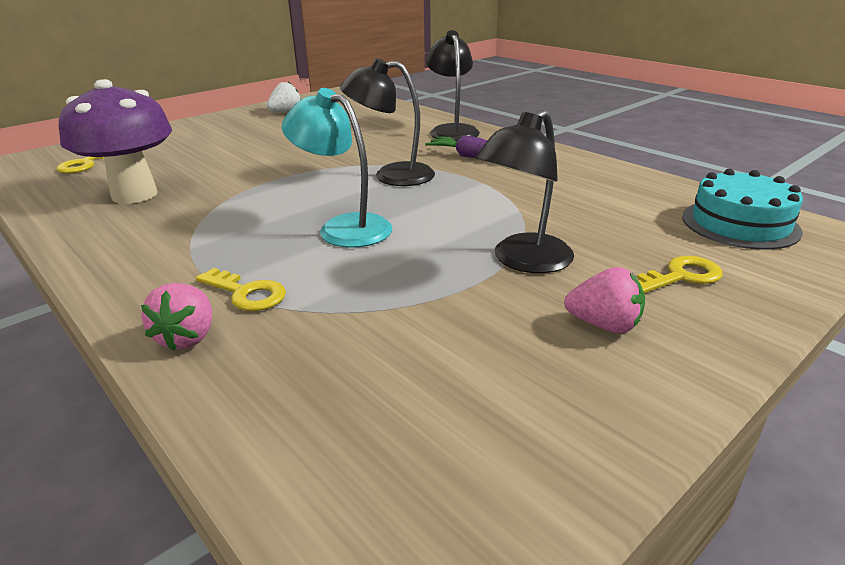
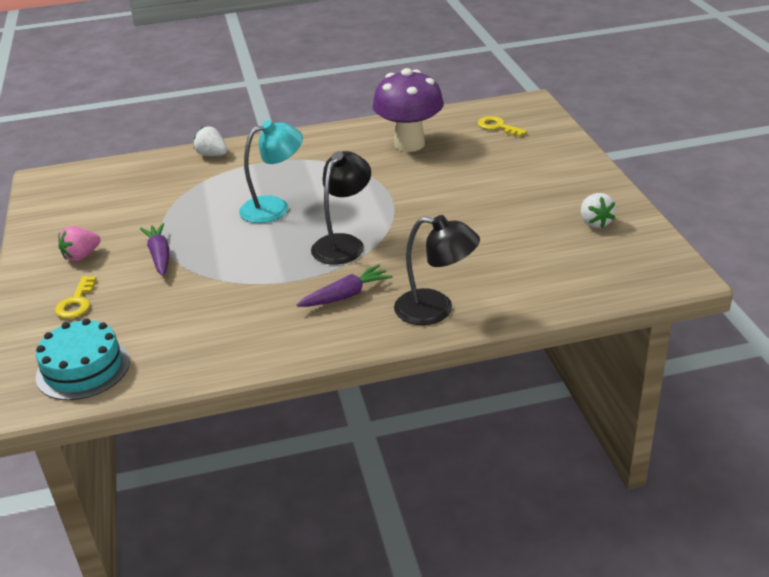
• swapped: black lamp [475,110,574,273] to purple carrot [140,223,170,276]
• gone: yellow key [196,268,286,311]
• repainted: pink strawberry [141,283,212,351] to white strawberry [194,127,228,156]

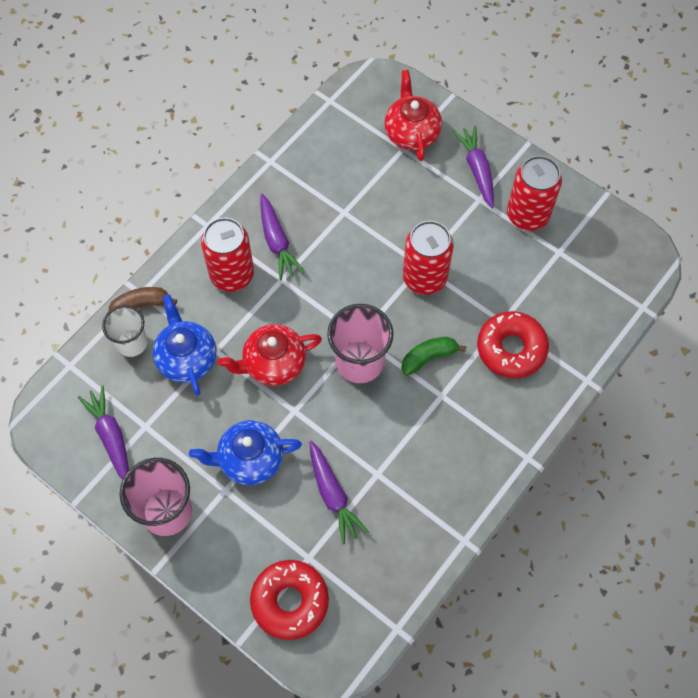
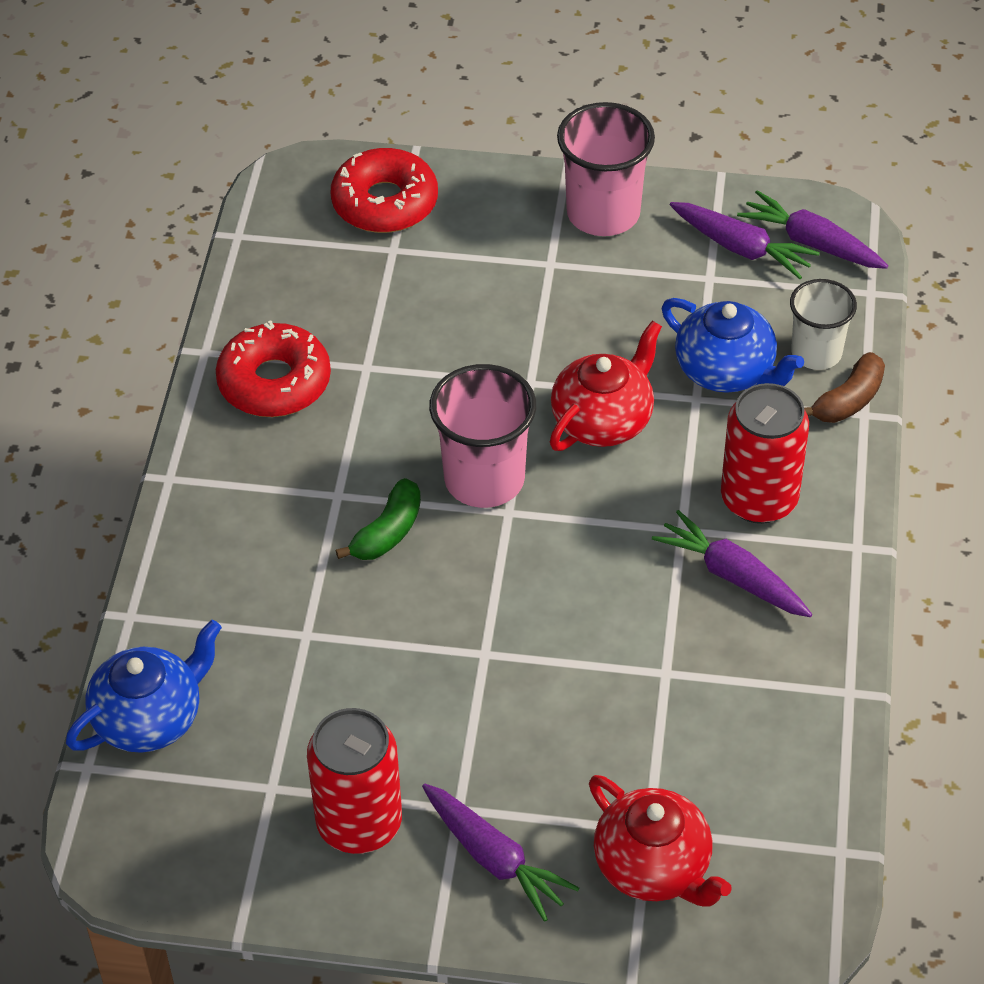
• gone: red can [403,221,454,295]
• shifted: red donut [477,311,549,378] to [216,320,331,417]
• shifted: blue teapot [189,420,302,485] to [66,620,222,753]
• shifted: purple carrot [309,441,369,545] to [737,190,888,269]

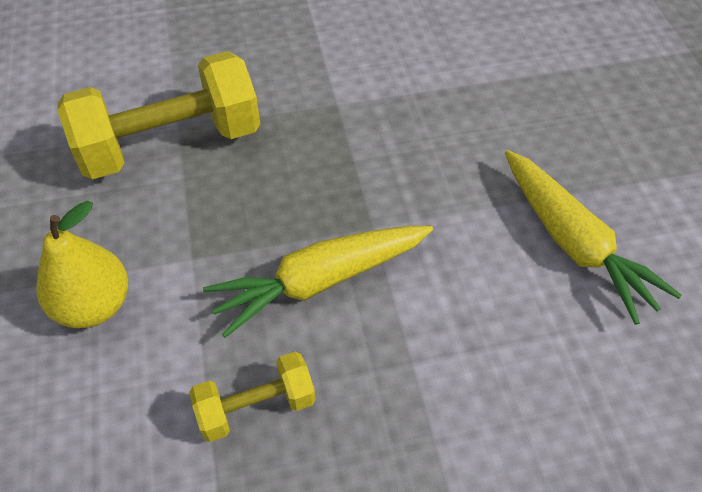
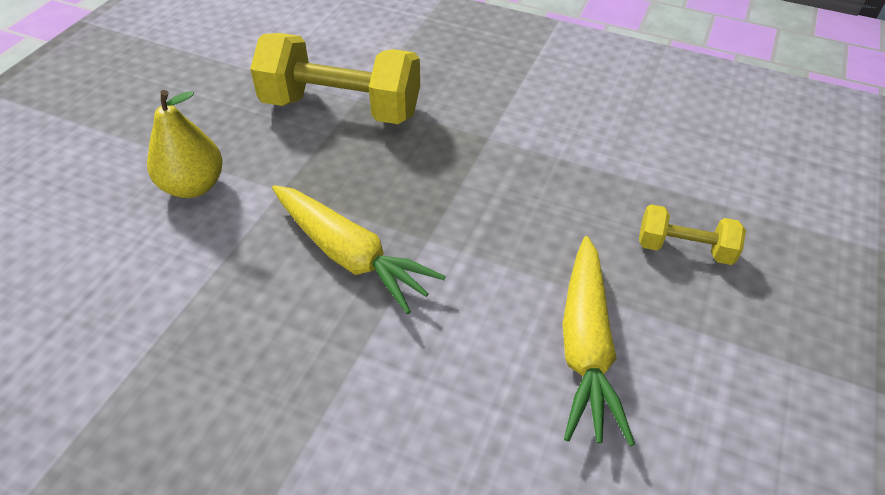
• rotated: yellow carrot [203,226,433,338] = [272,185,446,314] 150 degrees counterclockwise
• shifted: yellow dumbbell [189,352,316,442] to [639,204,746,265]

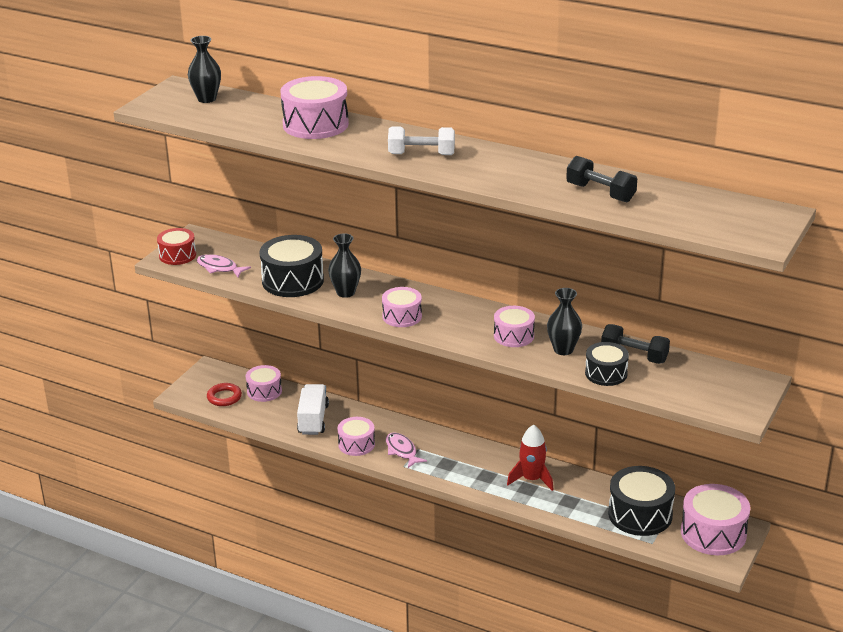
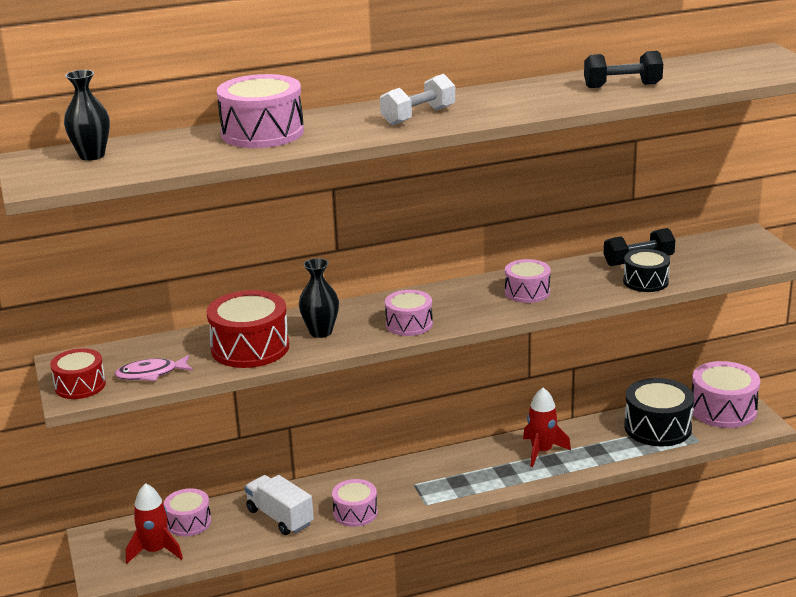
• repainted: black drum [259,235,324,297] to red drum [207,290,289,368]
• gone: black vase [547,288,582,355]
• swapped: red ring [207,383,242,406] to red rocket [126,483,183,564]
• gone: pink fish [386,432,427,468]

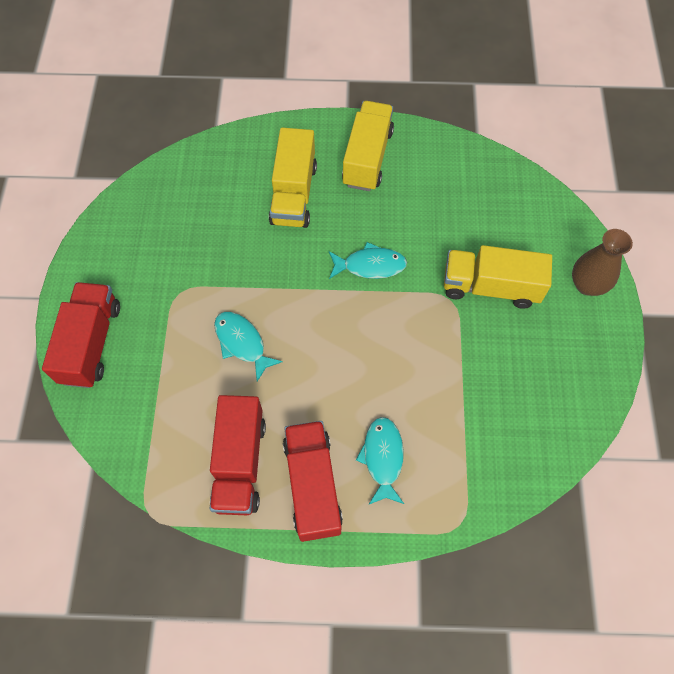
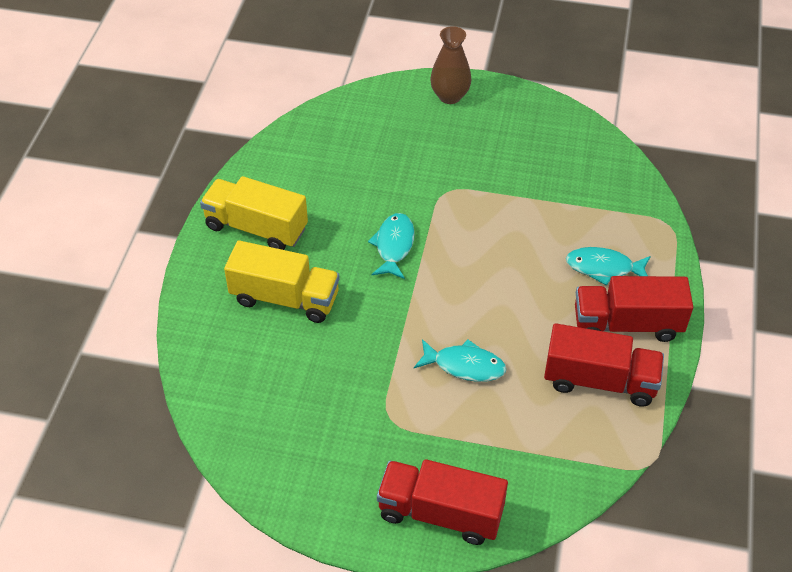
• gone: yellow truck [444,245,552,309]
• rotated: turquoise fish [214,312,283,381] = [414,339,506,382] 135 degrees counterclockwise

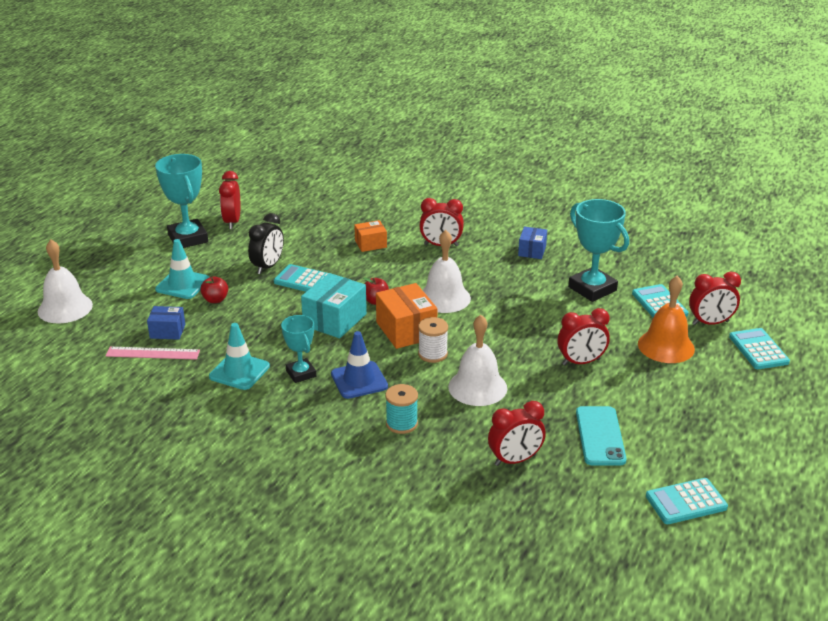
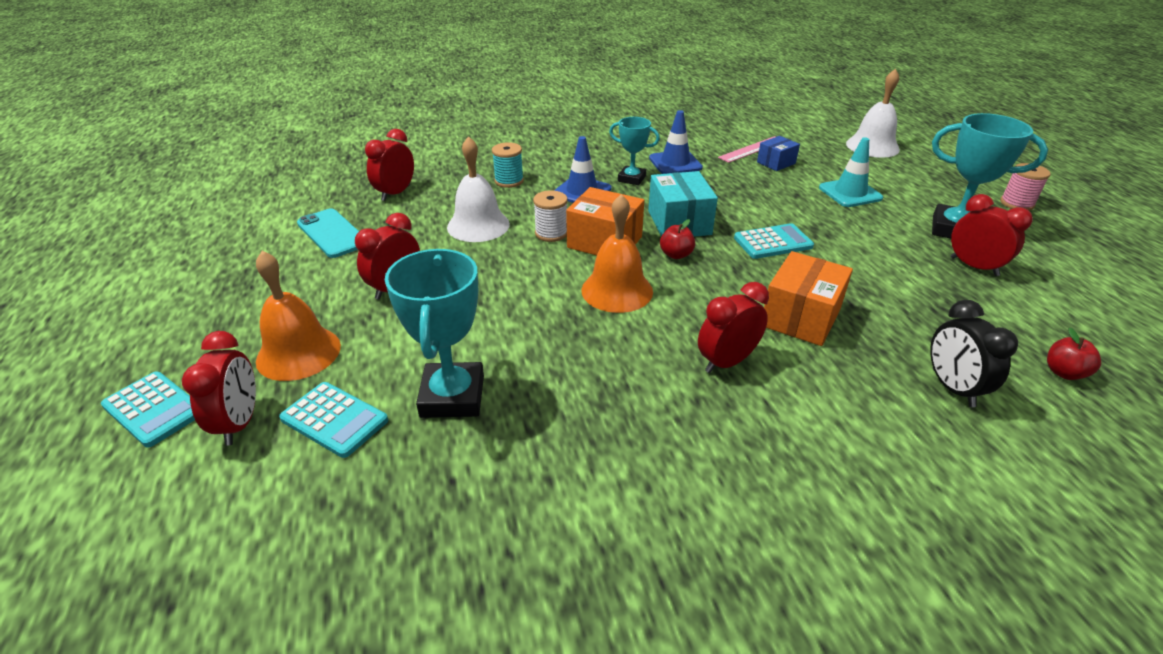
• rotated: turquoise trophy [568,199,629,302] = [385,249,484,418] 75 degrees clockwise
• shifted: black clock [248,213,284,274] to [930,300,1018,407]
• scaled: orange box [354,220,387,252] = [764,251,853,346] x1.69
• gone: blue box [518,227,547,259]
• repainted: white bell [423,230,471,313] to orange bell [582,194,653,313]
• rotated: red clock [689,272,741,325] = [182,331,256,446] 135 degrees clockwise
• shifted: red apple [200,276,228,303] to [1047,328,1101,380]
• repainted: turquoise traffic cone [209,323,270,390] to blue traffic cone [649,110,703,174]
• gone: turquoise calculator [646,478,728,524]
• new: pink spool [1000,163,1051,211]

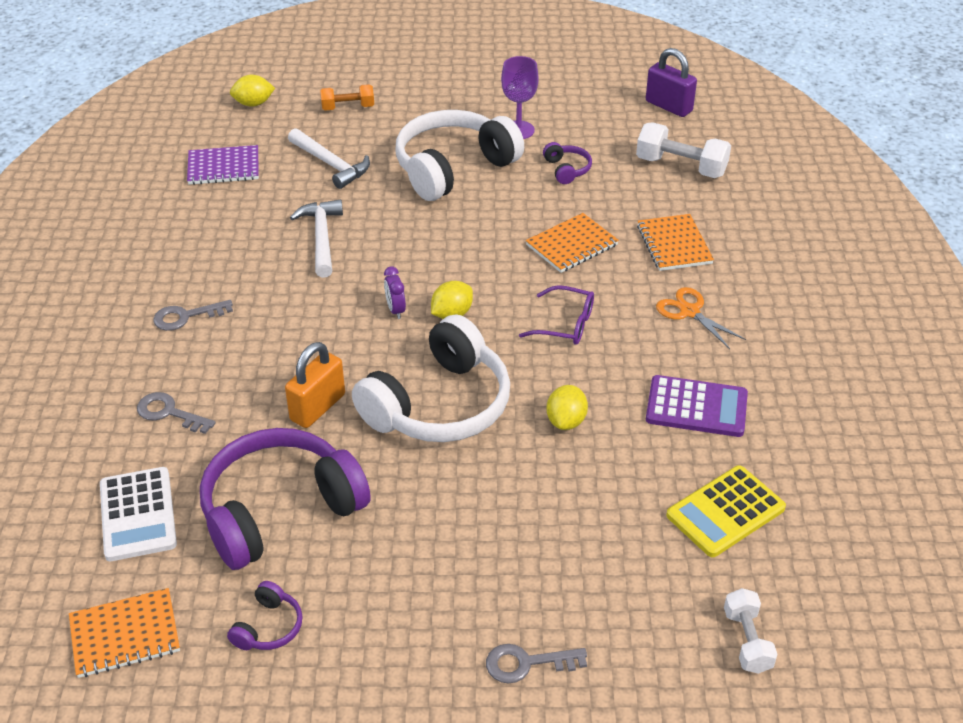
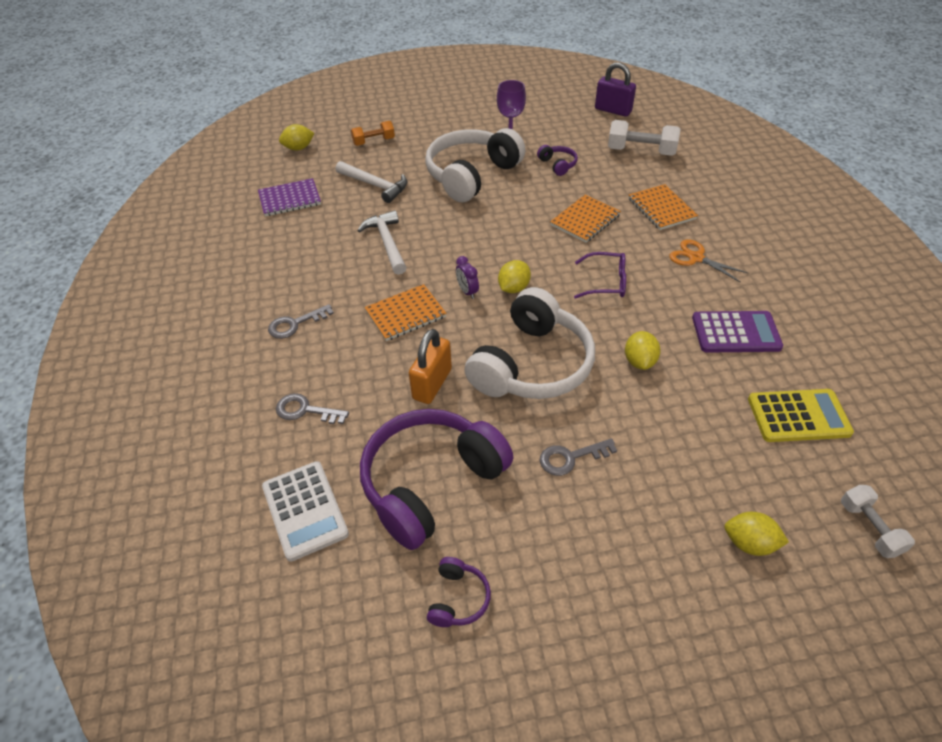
• rotated: yellow calculator [666,465,786,557] = [748,389,854,442] 135 degrees counterclockwise
• shifted: orange notebook [69,588,180,678] to [365,284,447,341]
• shifted: grey key [486,644,587,683] to [540,438,617,476]
• new: yellow lemon [724,512,789,556]

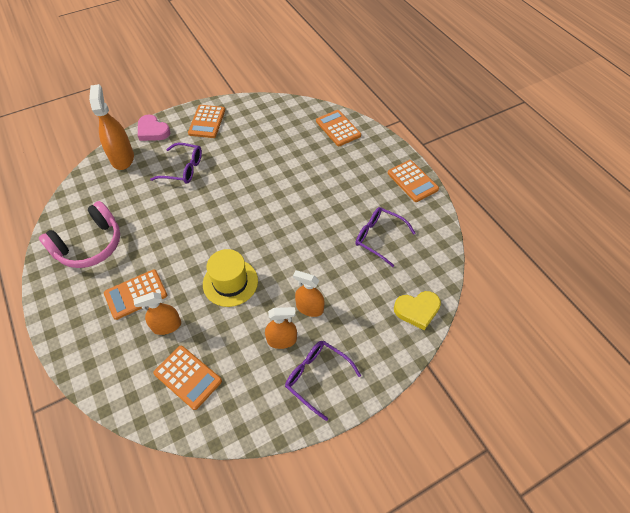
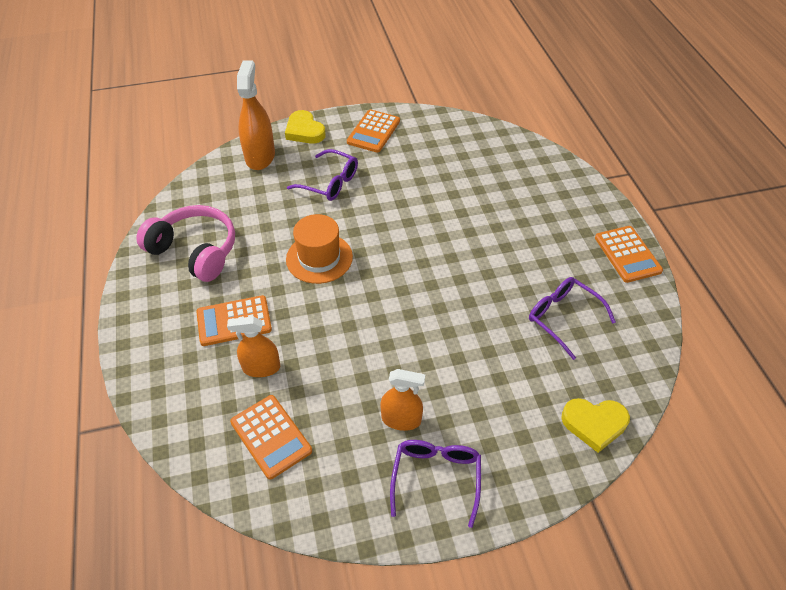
• gone: orange calculator [316,110,361,146]
• repainted: pink heart [138,115,170,141] to yellow heart [285,110,326,143]
• rotated: pink headphones [39,201,120,268] = [136,205,235,282] 120 degrees counterclockwise
• gone: yellow hat [203,249,258,307]
• gone: orange spray bottle [293,270,325,317]
• rotated: purple glasses [285,341,361,421] = [390,440,481,528] 45 degrees clockwise
• new: orange hat [286,214,353,284]

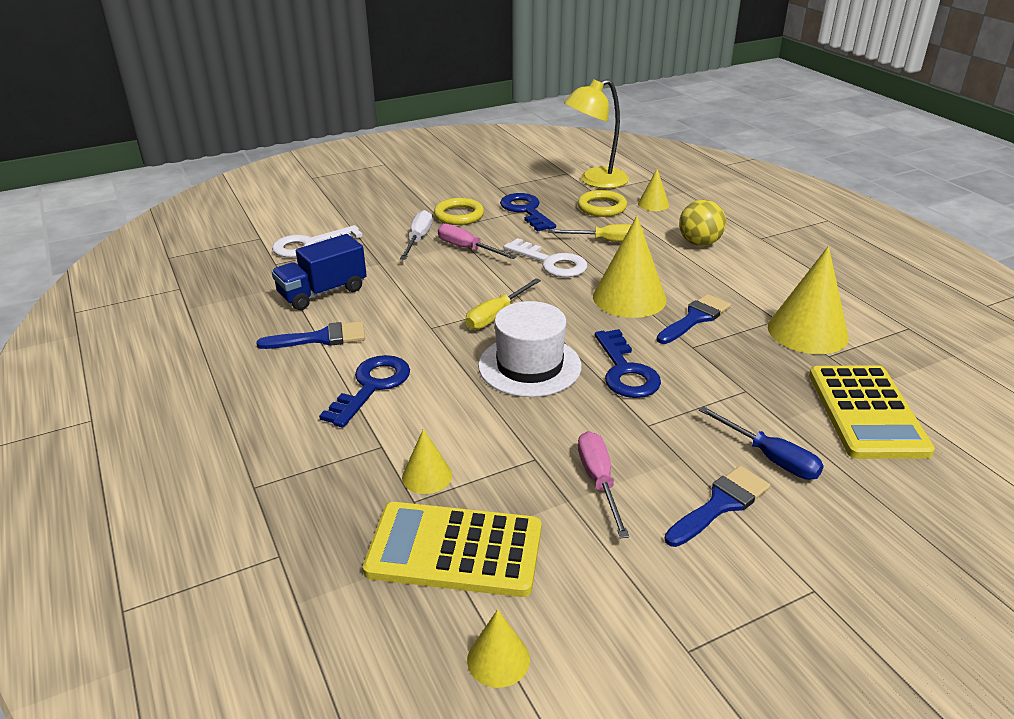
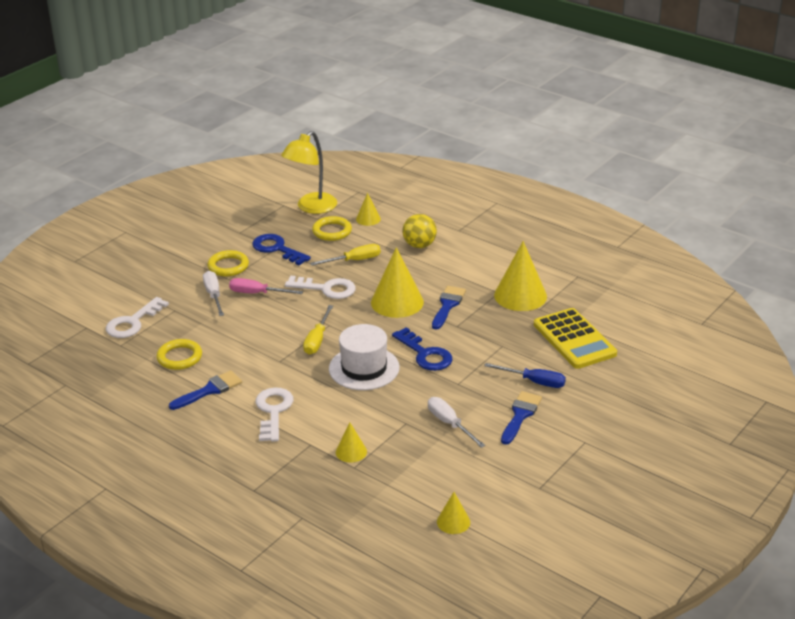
• swapped: blue truck [272,234,367,310] to yellow ring [156,339,202,370]
• repainted: blue key [319,355,410,428] to white key [256,387,293,442]
• repainted: pink screwdriver [578,431,629,538] to white screwdriver [428,397,485,448]
• gone: yellow calculator [363,502,542,597]

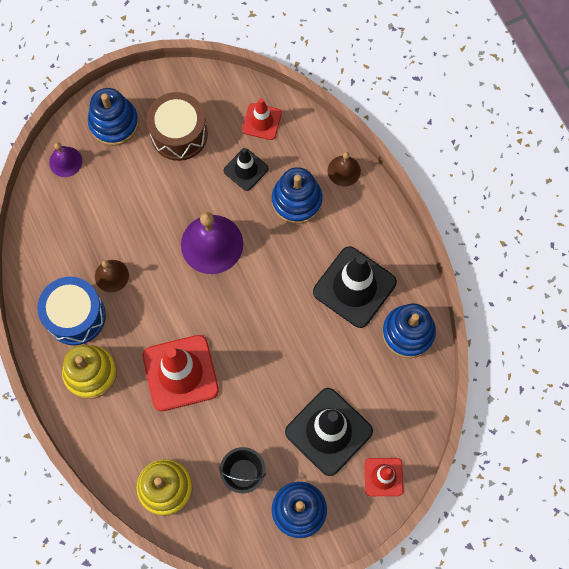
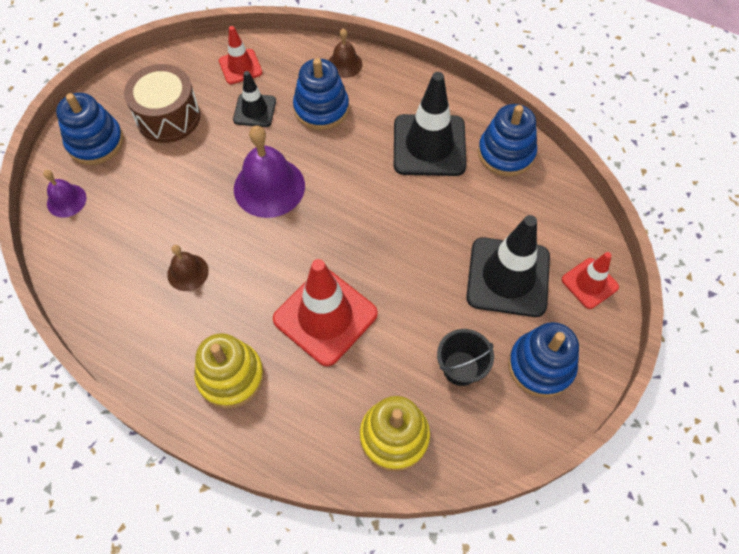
• gone: blue drum [37,277,106,345]

